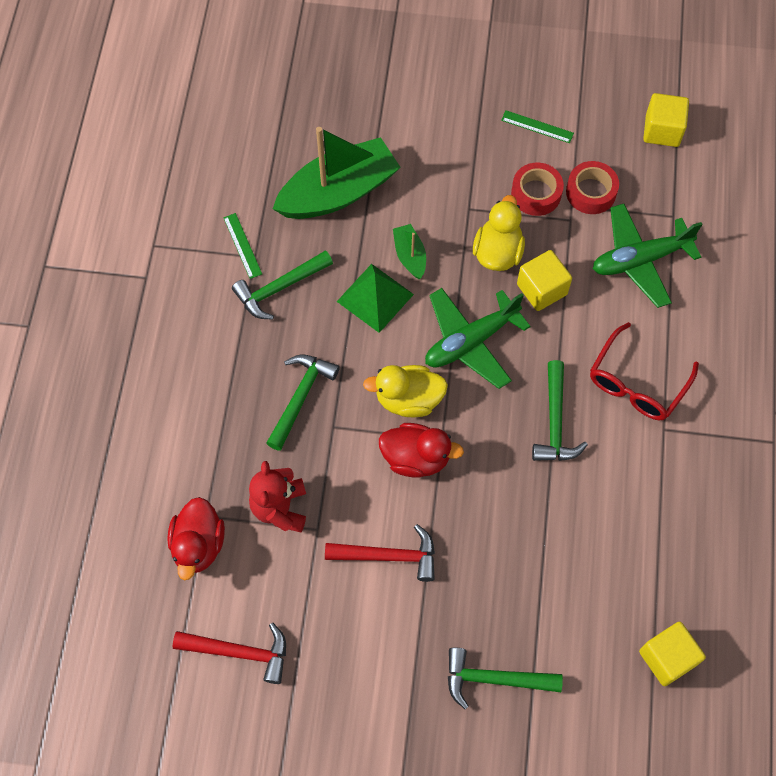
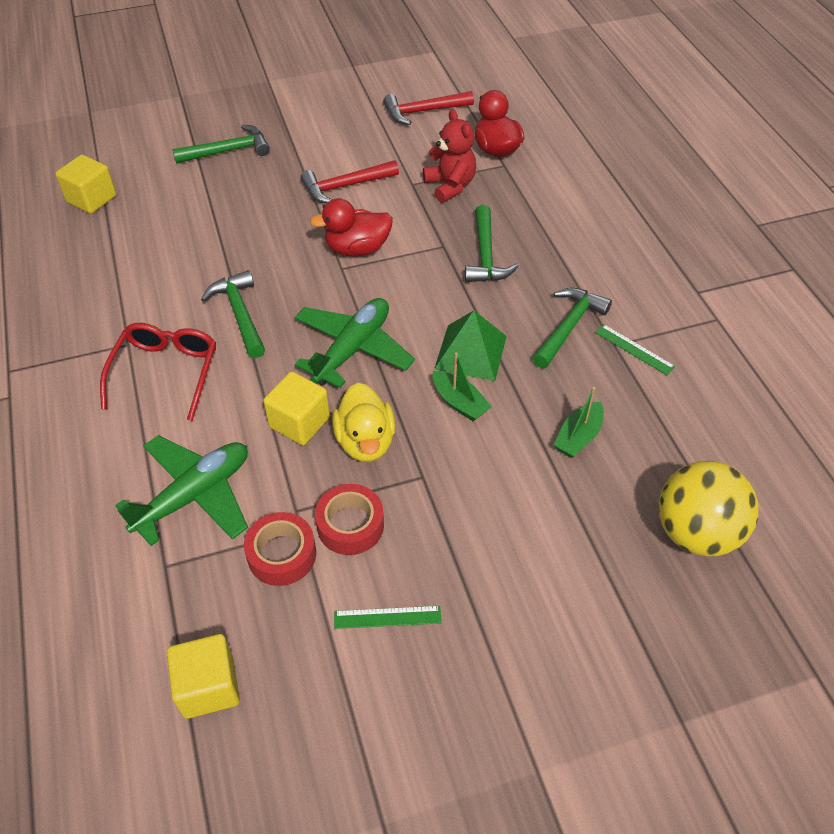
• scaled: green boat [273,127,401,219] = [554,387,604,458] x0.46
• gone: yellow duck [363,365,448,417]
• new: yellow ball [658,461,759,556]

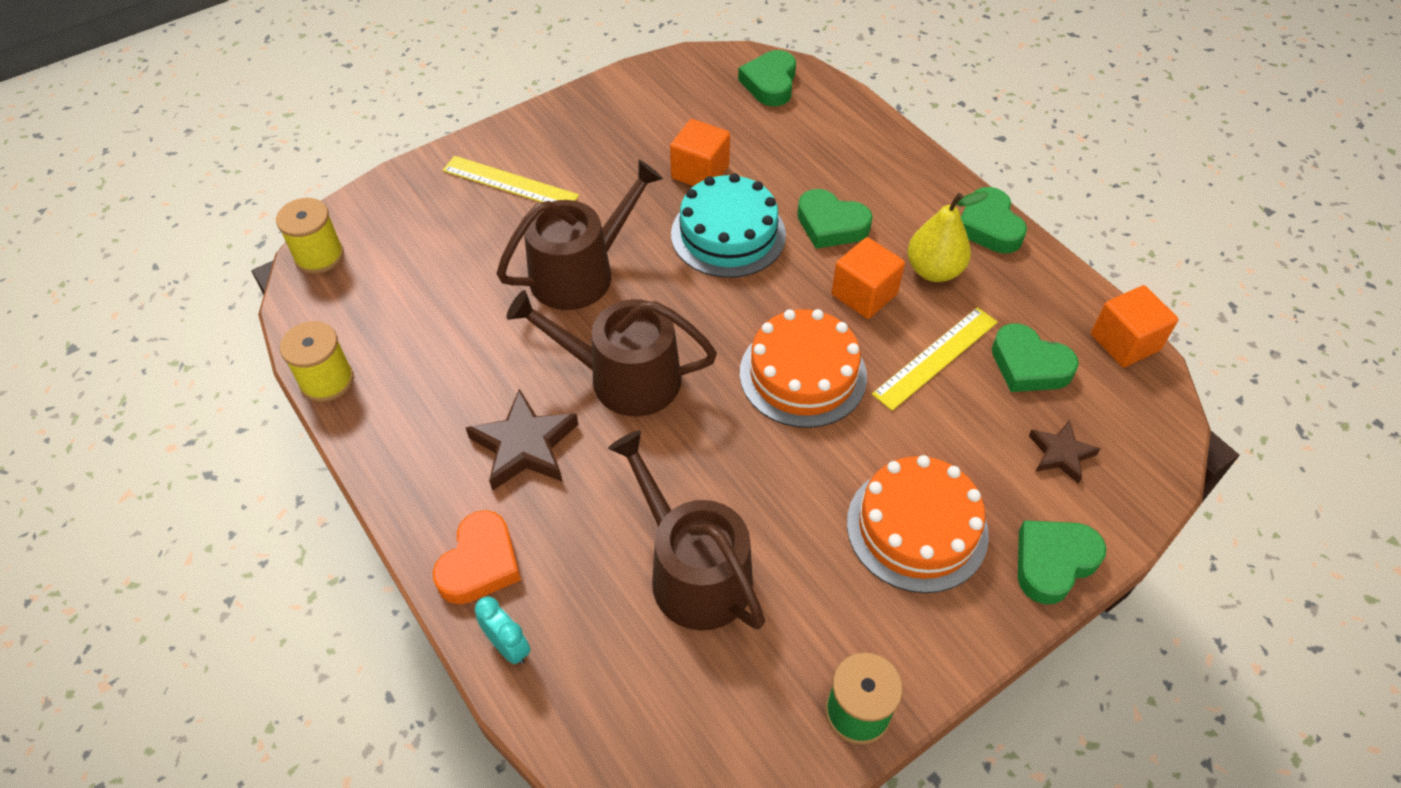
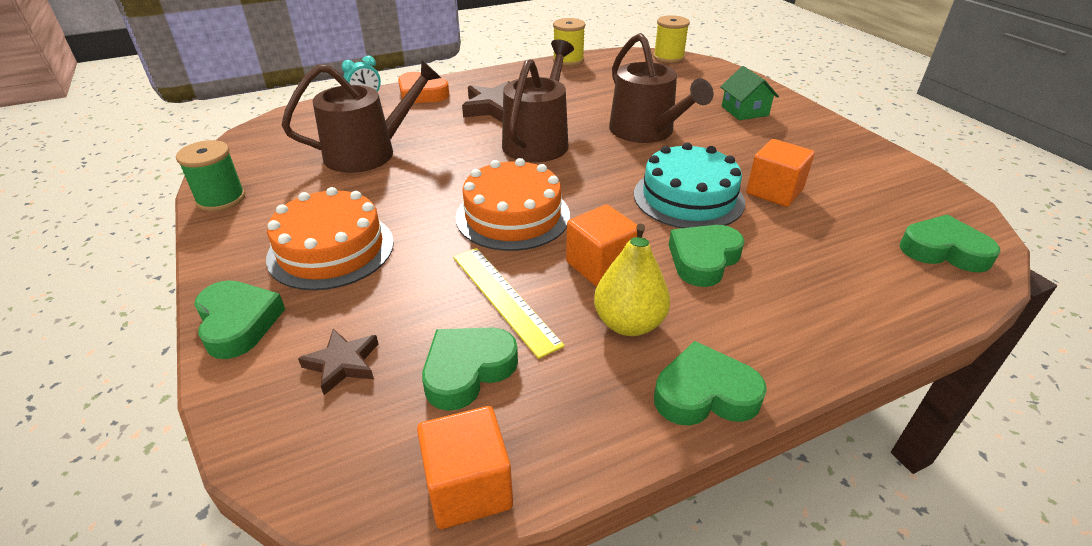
• swapped: yellow ruler [443,156,579,202] to green house [720,66,779,120]

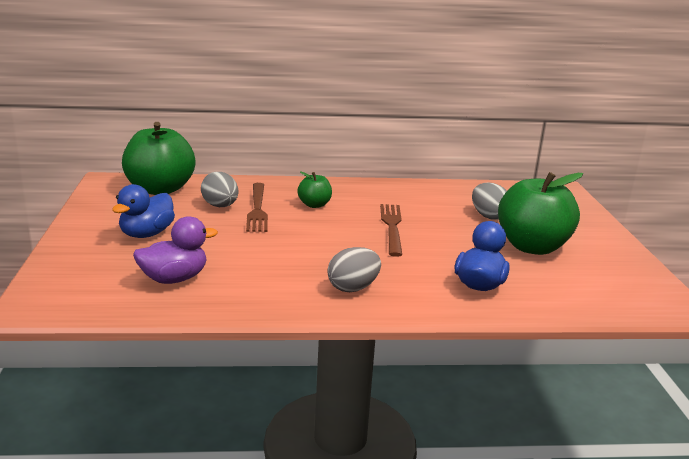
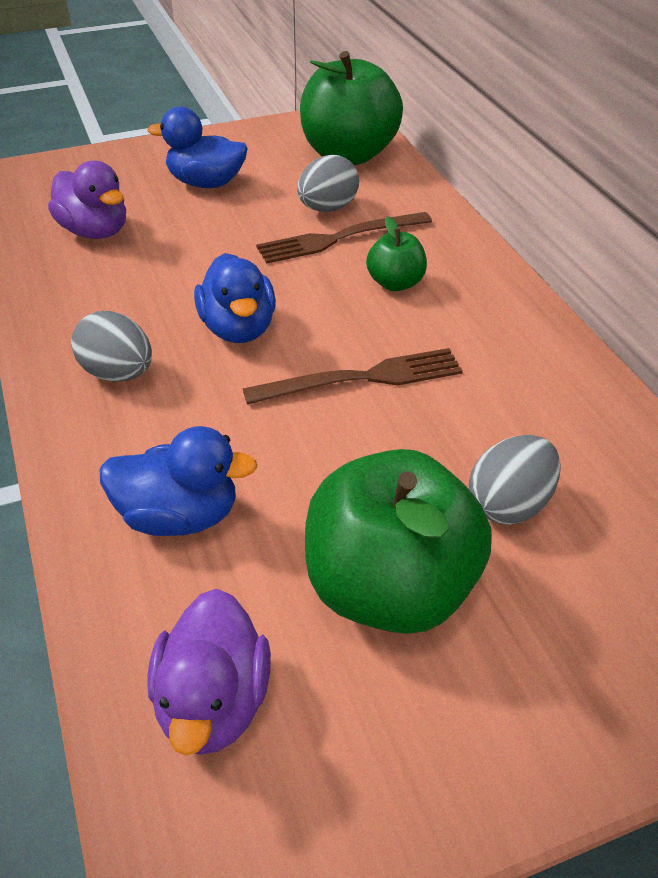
• new: blue duck [194,253,276,343]
• new: purple duck [147,589,271,756]

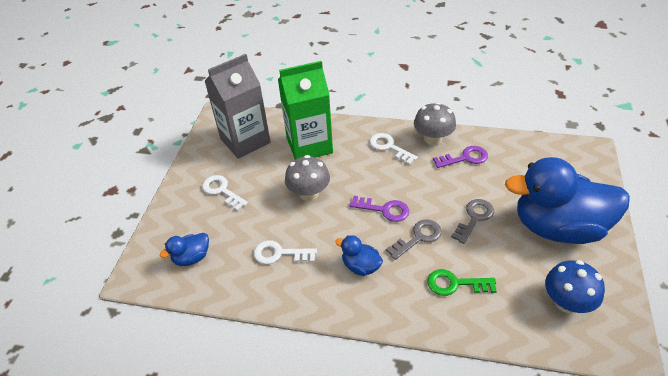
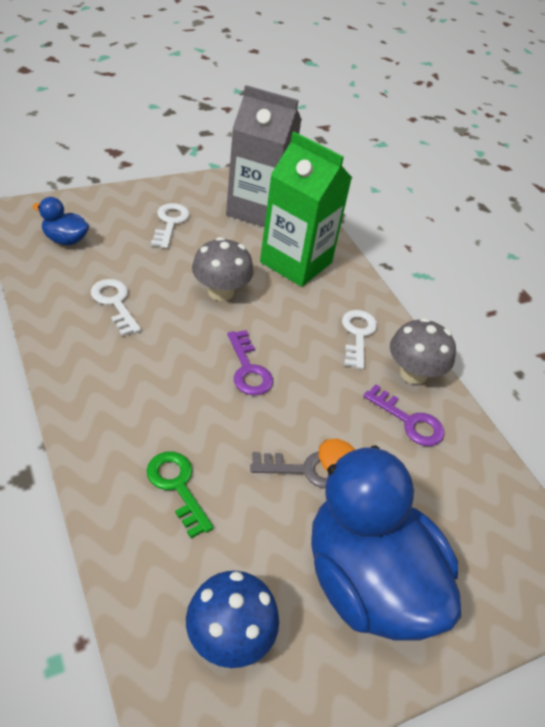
• gone: grey key [386,219,442,260]
• gone: blue duck [335,235,383,276]

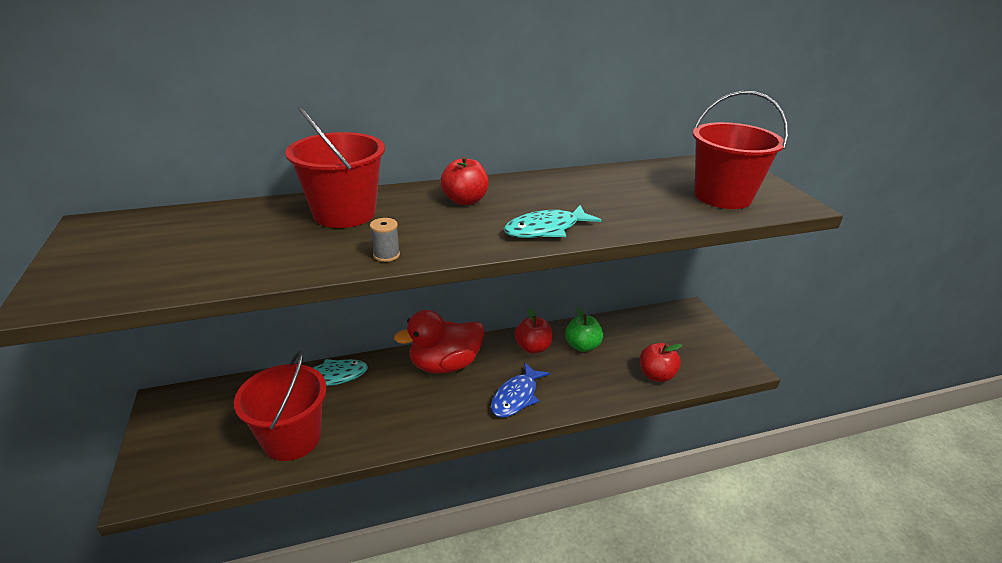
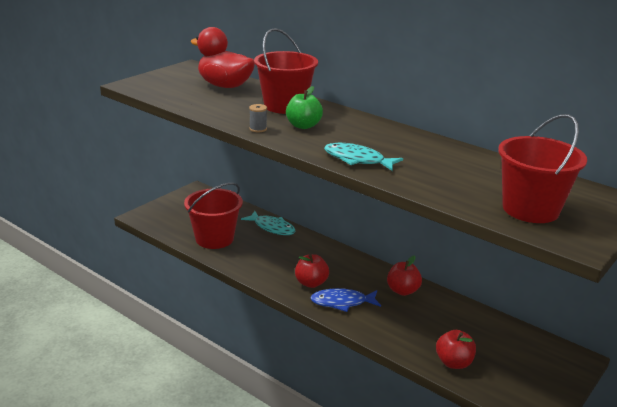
• shifted: red apple [440,156,489,205] to [295,254,329,288]
• shifted: green apple [565,307,603,352] to [286,86,323,129]
• shifted: red duck [394,310,485,373] to [190,27,255,88]

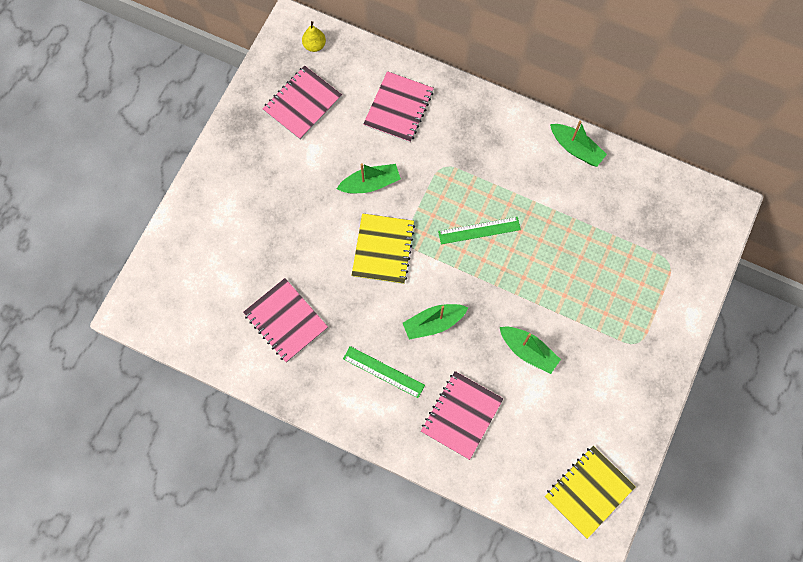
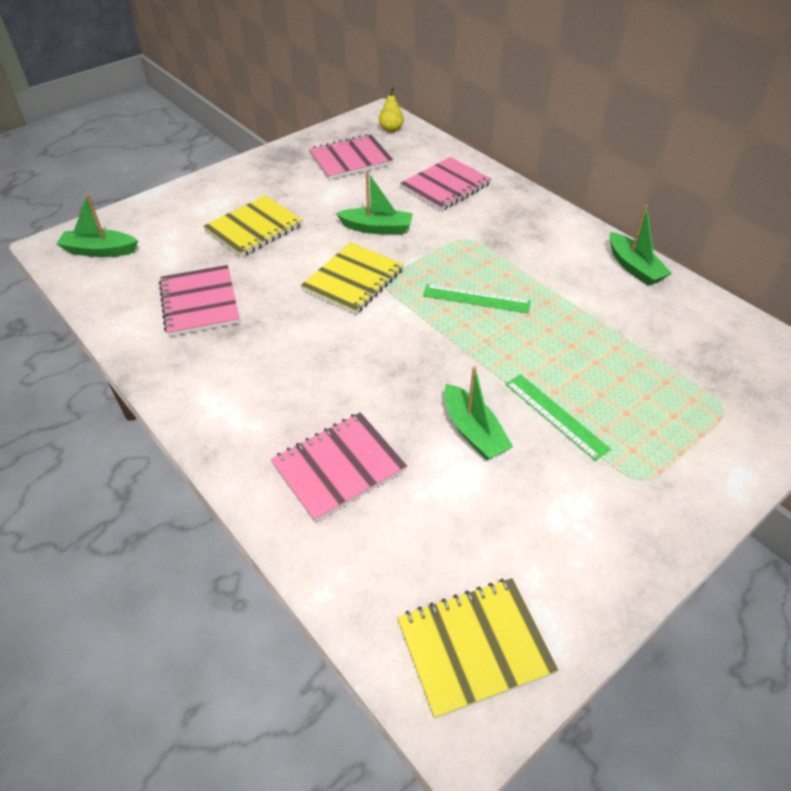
• shifted: green boat [403,304,468,340] to [57,194,138,257]
• shifted: green ruler [343,346,425,398] to [506,374,611,461]
• new: yellow notebook [203,196,303,257]

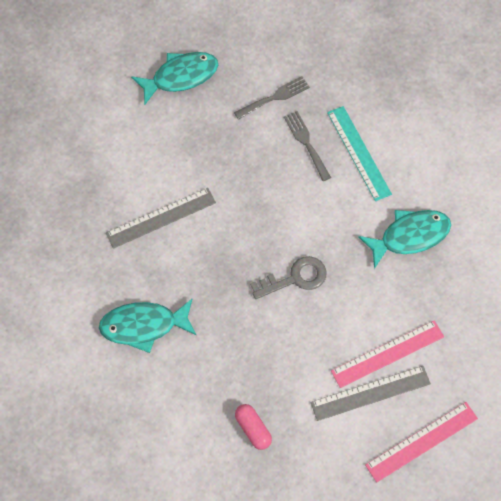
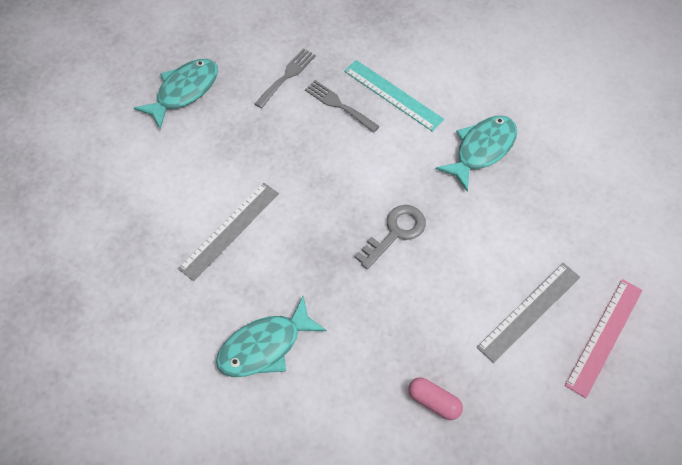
• gone: pink ruler [331,320,444,388]

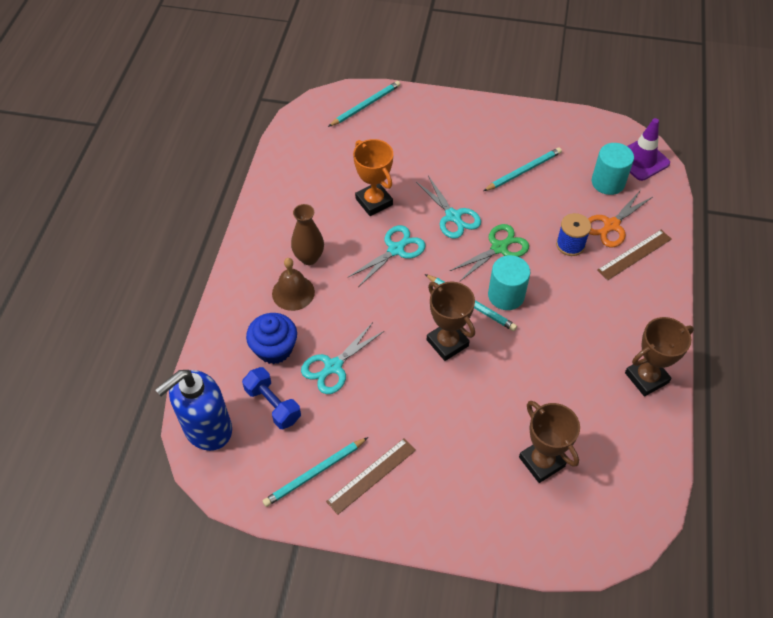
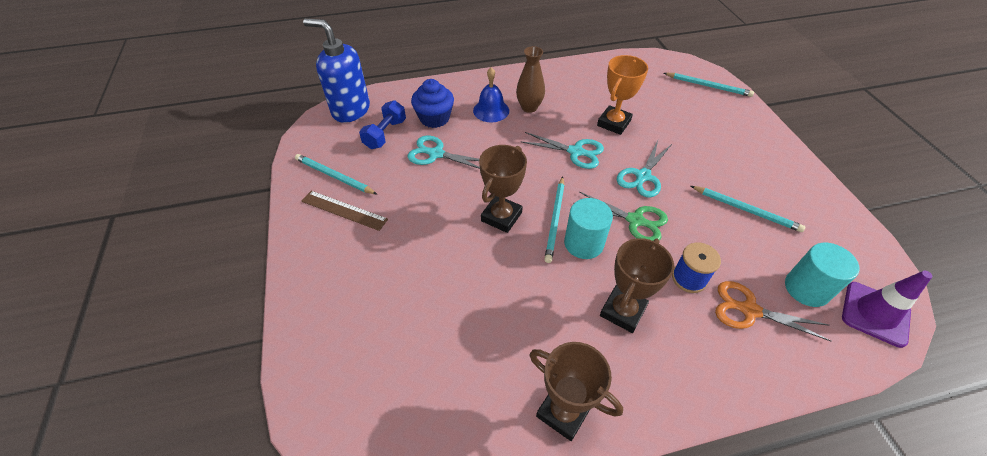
• gone: brown ruler [597,230,672,280]
• repainted: brown bell [272,258,315,311] to blue bell [473,67,509,122]
• shifted: brown trophy [519,401,580,483] to [600,238,674,333]

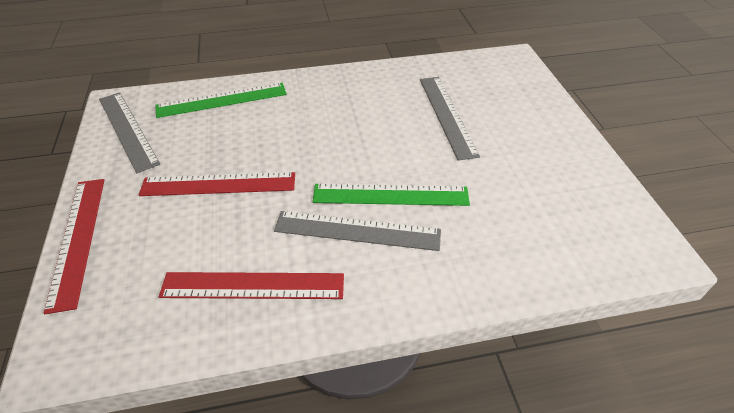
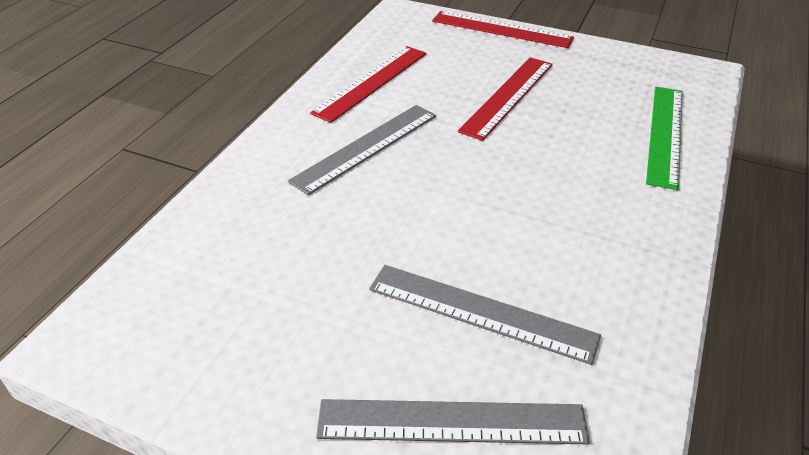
• shifted: grey ruler [99,92,160,173] to [316,399,590,444]
• gone: green ruler [313,184,470,206]

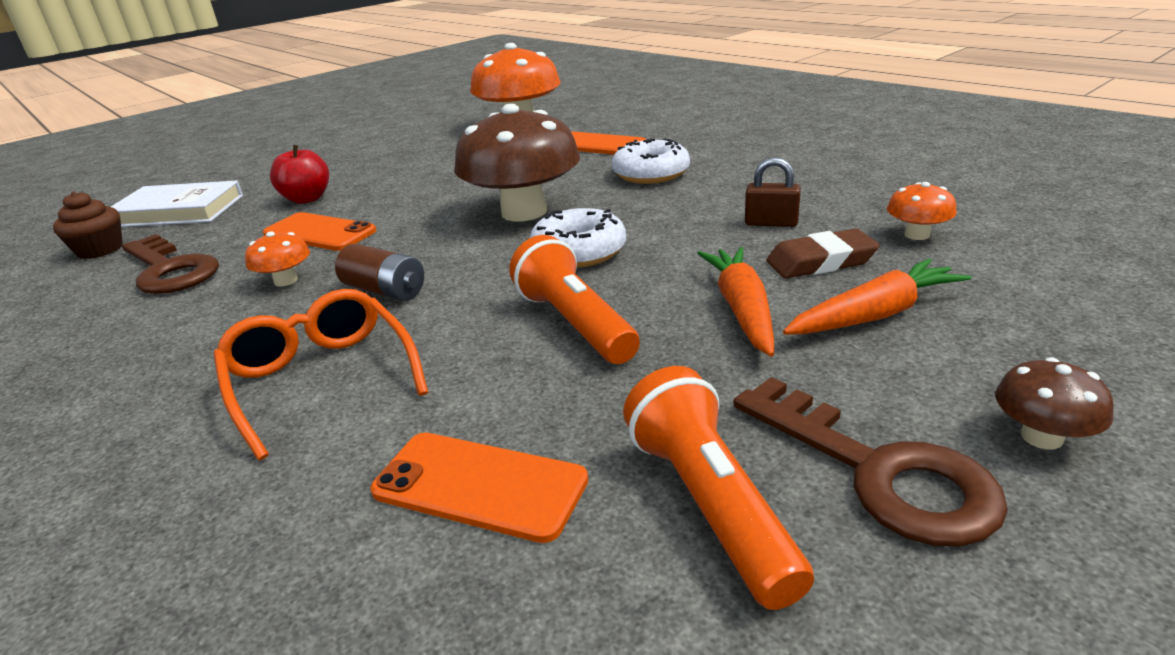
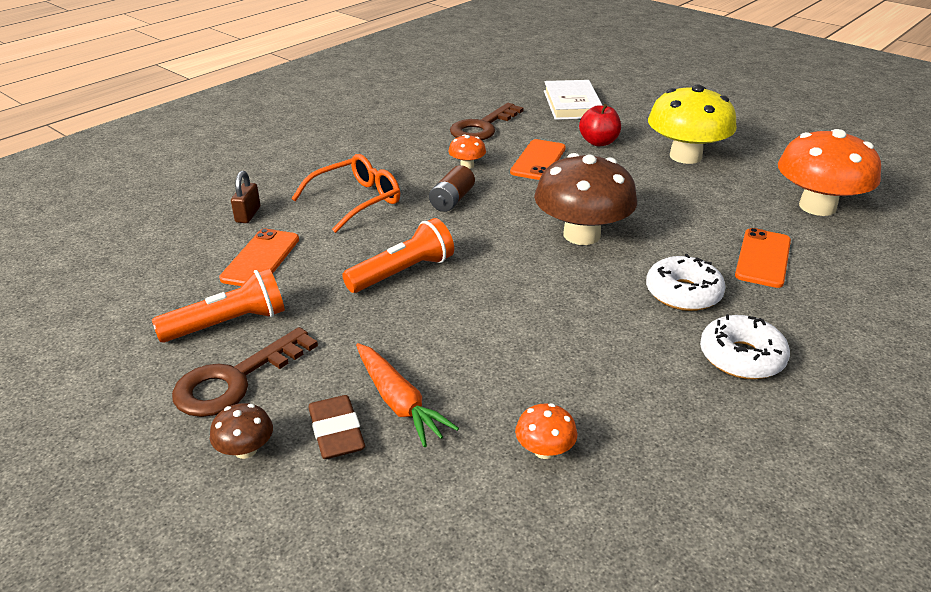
• shifted: brown padlock [745,157,801,227] to [231,171,261,223]
• gone: brown cupcake [53,191,123,259]
• shifted: white donut [530,208,626,268] to [700,314,790,379]
• shifted: brown eraser [766,229,880,278] to [308,395,365,459]
• gone: orange carrot [697,247,774,357]
• new: yellow mushroom [648,85,737,164]

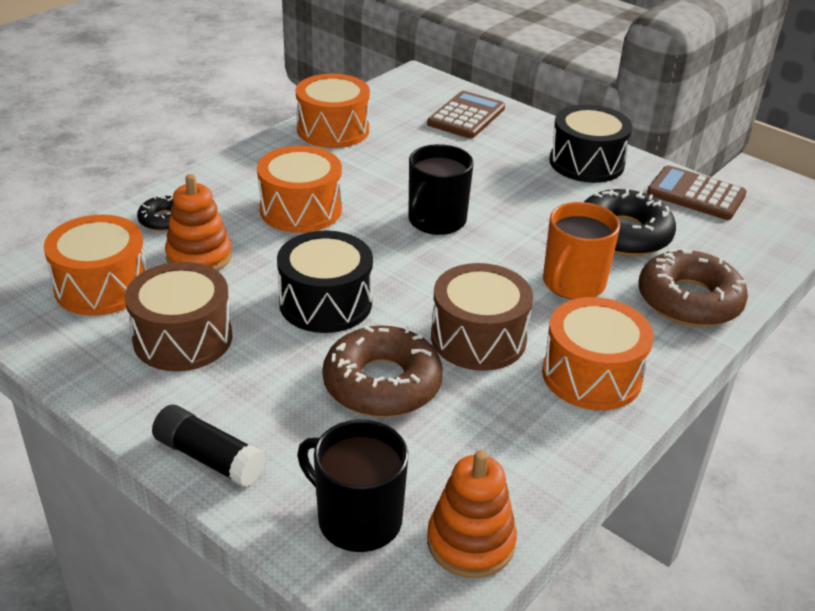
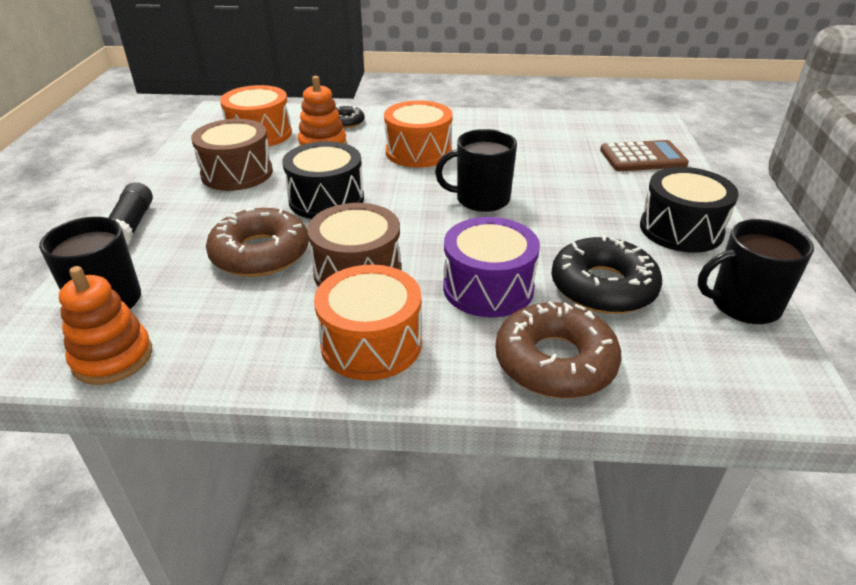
• gone: orange drum [296,74,370,148]
• swapped: brown calculator [647,165,747,220] to black mug [697,219,814,324]
• swapped: orange mug [543,202,620,300] to purple drum [443,217,540,317]

